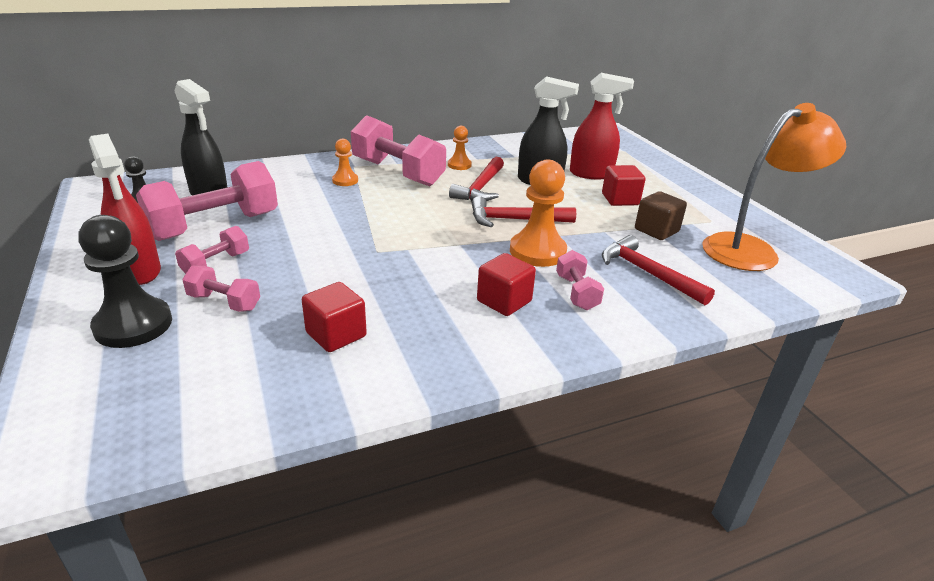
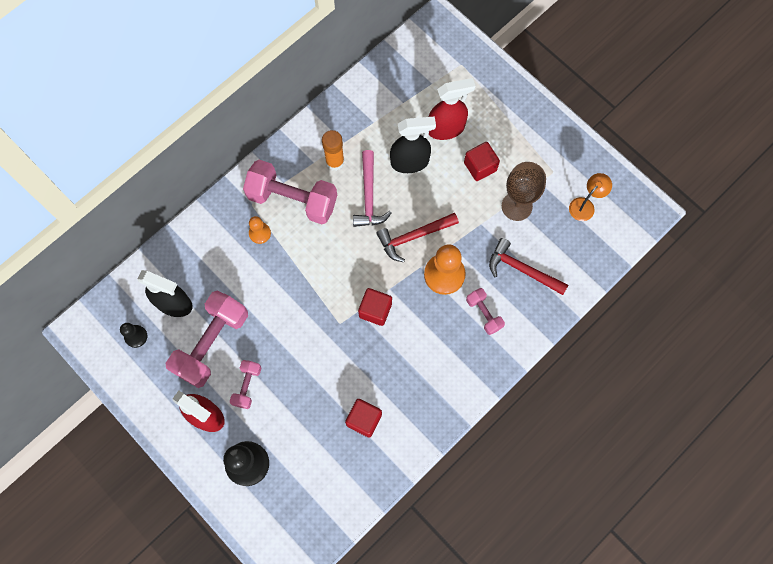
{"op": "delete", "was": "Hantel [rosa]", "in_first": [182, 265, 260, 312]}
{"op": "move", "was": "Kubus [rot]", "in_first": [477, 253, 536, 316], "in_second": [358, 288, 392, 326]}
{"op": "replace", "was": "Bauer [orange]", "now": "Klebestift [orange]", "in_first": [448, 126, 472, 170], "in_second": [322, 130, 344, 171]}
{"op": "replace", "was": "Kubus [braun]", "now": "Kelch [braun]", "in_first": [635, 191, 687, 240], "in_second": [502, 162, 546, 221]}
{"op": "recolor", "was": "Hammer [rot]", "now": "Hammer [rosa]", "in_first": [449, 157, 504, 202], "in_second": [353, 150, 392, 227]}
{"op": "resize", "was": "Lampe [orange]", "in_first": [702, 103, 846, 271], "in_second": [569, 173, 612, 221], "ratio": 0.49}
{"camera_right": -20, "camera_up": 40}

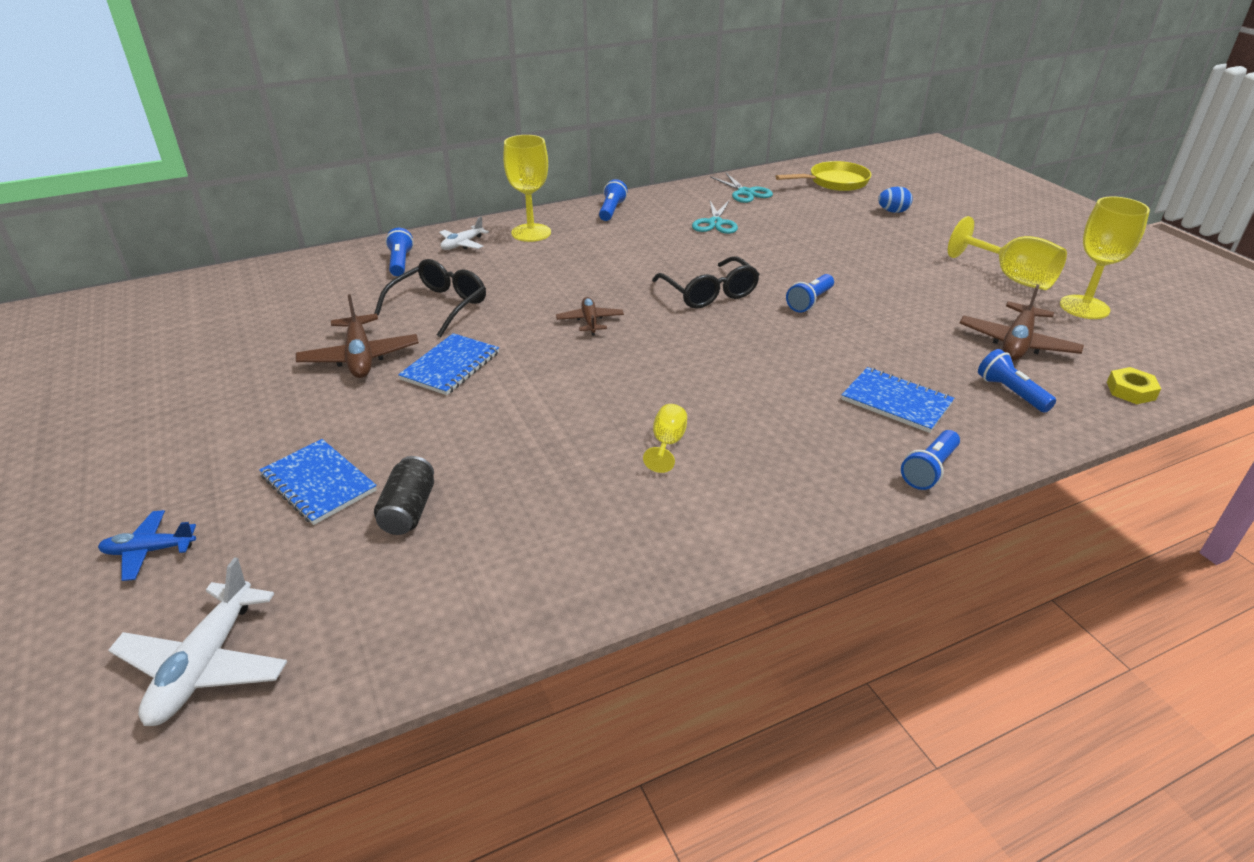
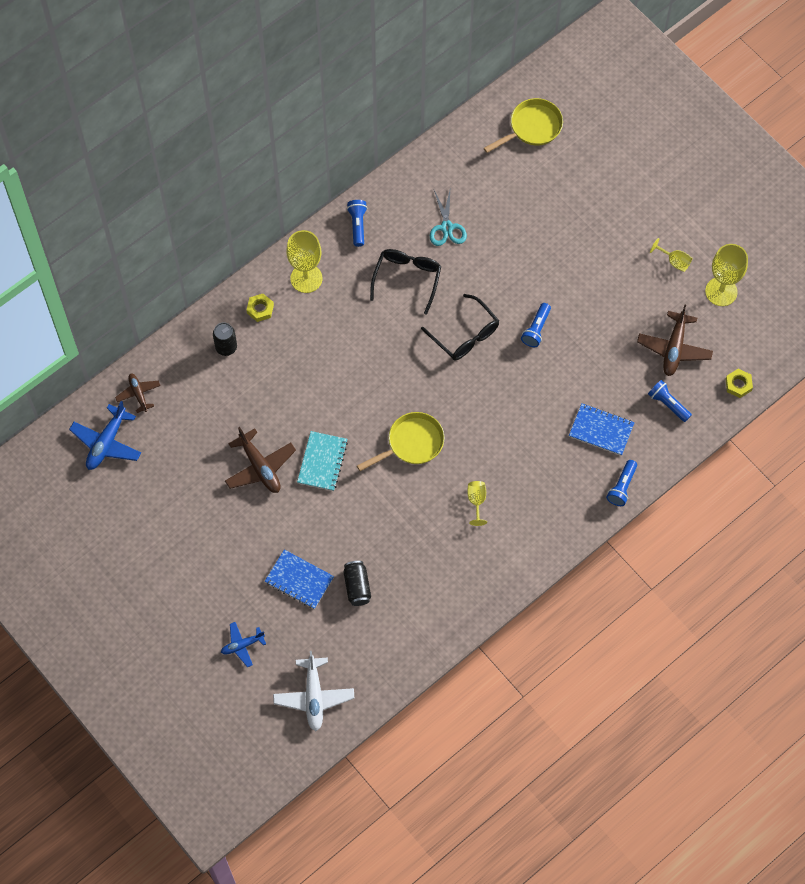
{"op": "delete", "was": "Schere [türkis]", "in_first": [710, 172, 773, 203]}
{"op": "delete", "was": "Ei [blau]", "in_first": [878, 186, 913, 213]}
{"op": "insert", "now": "Flugzeug [blau]", "in_second": [69, 401, 141, 470]}
{"op": "insert", "now": "Pfanne [gelb]", "in_second": [357, 412, 445, 471]}
{"op": "move", "was": "Brille [schwarz]", "in_first": [374, 259, 486, 337], "in_second": [370, 249, 441, 315]}
{"op": "move", "was": "Flugzeug [braun]", "in_first": [556, 297, 624, 336], "in_second": [115, 374, 161, 413]}
{"op": "replace", "was": "Taschenlampe [blau]", "now": "Dose [schwarz]", "in_first": [385, 228, 414, 276], "in_second": [213, 323, 237, 356]}
{"op": "replace", "was": "Flugzeug [weiß]", "now": "Sechskantmutter [gelb]", "in_first": [439, 217, 489, 250], "in_second": [246, 294, 274, 322]}
{"op": "recolor", "was": "Notizbuch [blau]", "now": "Notizbuch [türkis]", "in_first": [398, 333, 499, 395], "in_second": [297, 431, 348, 491]}
{"op": "resize", "was": "Kelch [gelb]", "in_first": [948, 216, 1067, 290], "in_second": [650, 238, 692, 272], "ratio": 0.53}
{"camera_right": -15, "camera_up": 30}

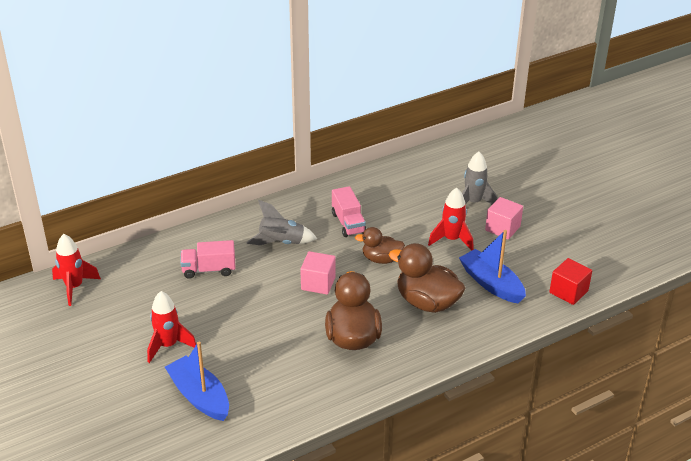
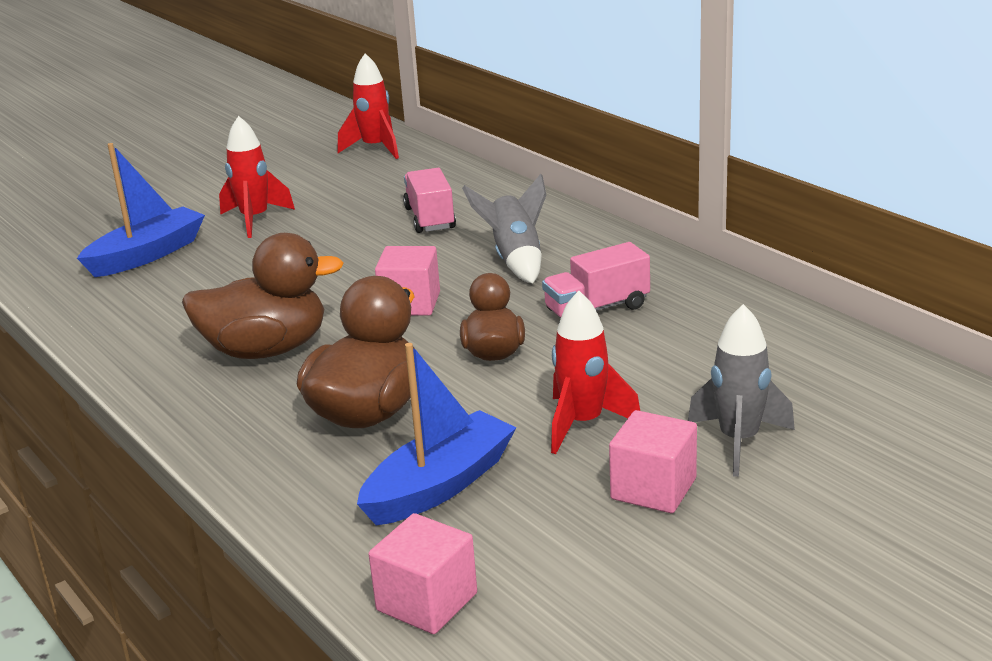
{"op": "recolor", "was": "Kubus [rot]", "now": "Kubus [rosa]", "in_first": [549, 258, 592, 305], "in_second": [369, 513, 477, 634]}
{"camera_right": 85, "camera_up": -10}

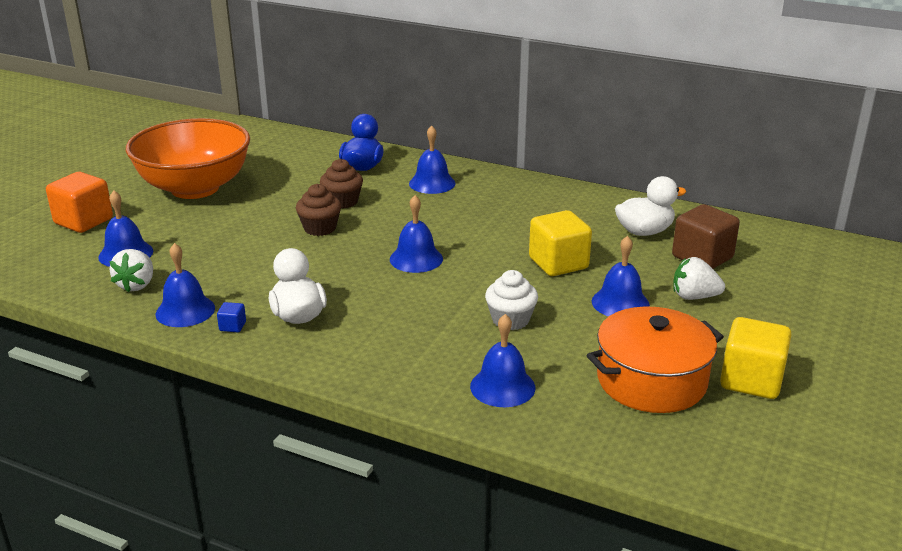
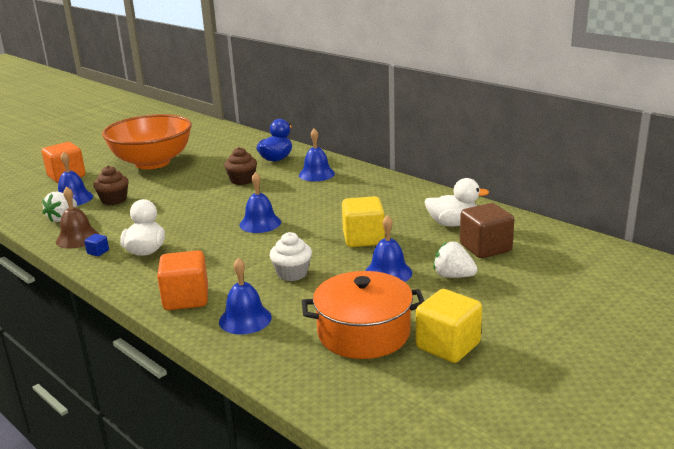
{"op": "insert", "now": "Kubus [orange]", "in_second": [157, 250, 208, 310]}
{"op": "move", "was": "Muffin [braun]", "in_first": [296, 184, 341, 236], "in_second": [93, 166, 129, 205]}
{"op": "recolor", "was": "Glocke [blau]", "now": "Glocke [braun]", "in_first": [156, 243, 215, 327], "in_second": [56, 186, 100, 248]}
{"camera_right": 20, "camera_up": -5}

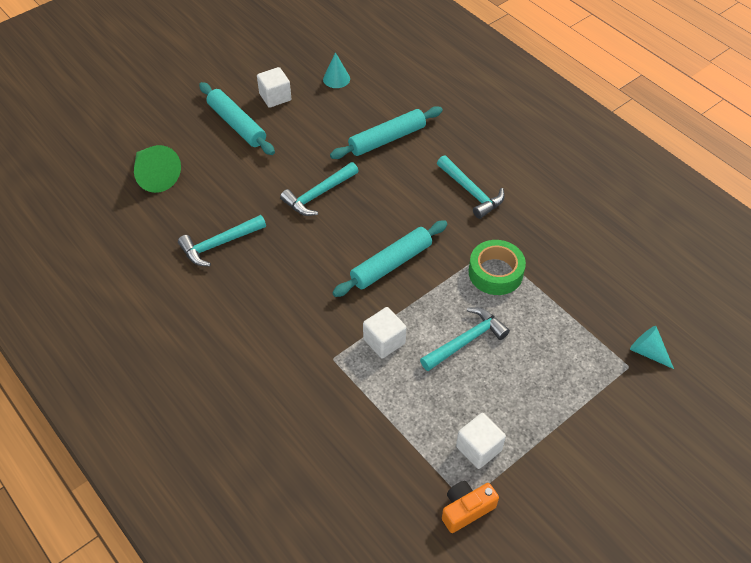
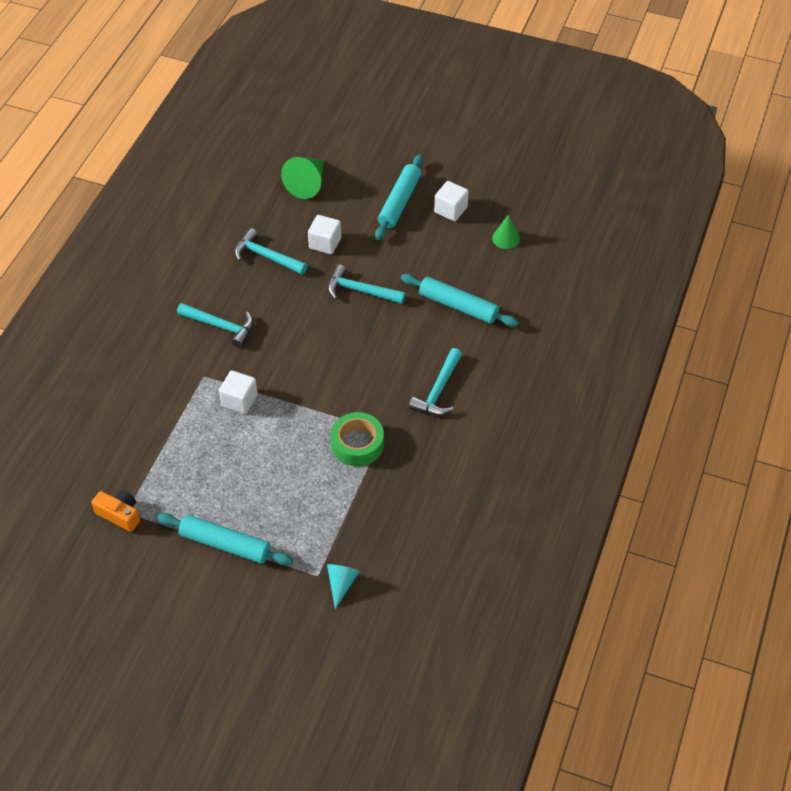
{"op": "move", "was": "Nudelholz [türkis]", "in_first": [332, 220, 447, 297], "in_second": [157, 513, 293, 566]}
{"op": "move", "was": "Hammer [türkis]", "in_first": [420, 307, 510, 371], "in_second": [177, 303, 254, 348]}
{"op": "move", "was": "Kubus [weiß]", "in_first": [456, 413, 506, 469], "in_second": [308, 215, 341, 254]}
{"op": "recolor", "was": "Kegel [türkis]", "now": "Kegel [grün]", "in_first": [323, 52, 350, 88], "in_second": [492, 214, 520, 249]}
{"camera_right": 60, "camera_up": 0}

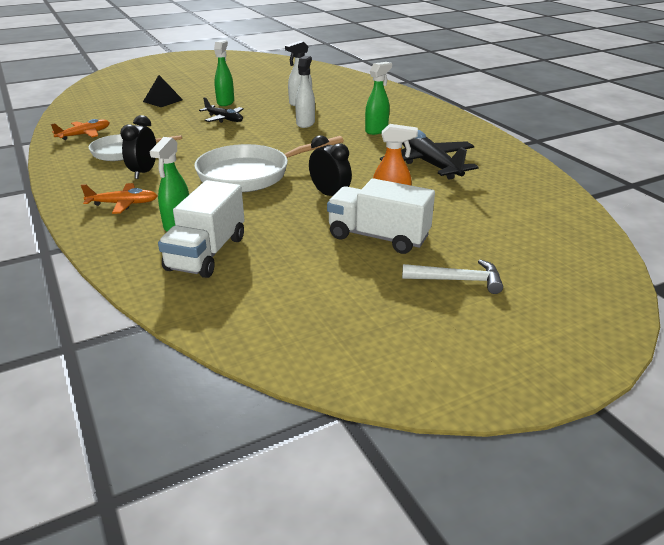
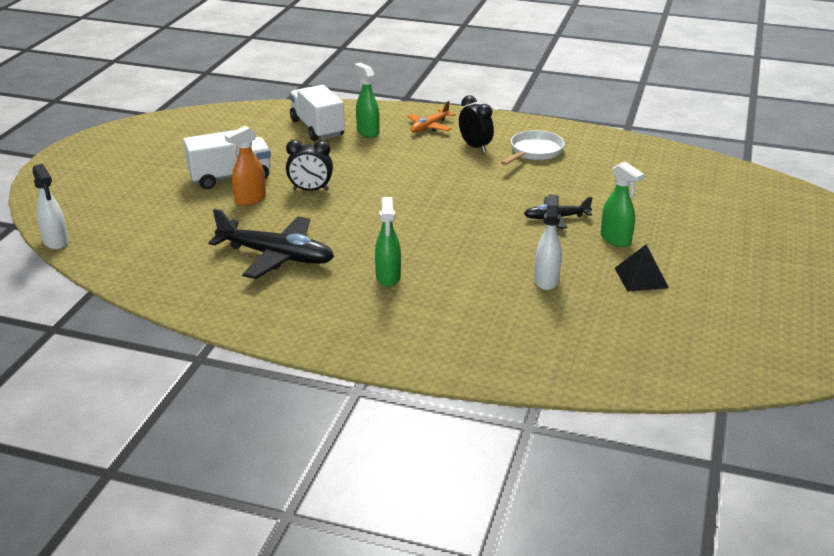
{"op": "delete", "was": "Flugzeug [orange]", "in_first": [51, 119, 110, 140]}
{"op": "delete", "was": "Pfanne [weiß]", "in_first": [195, 136, 344, 192]}
{"op": "delete", "was": "Hammer [weiß]", "in_first": [402, 259, 503, 294]}
{"op": "move", "was": "Pyramide [schwarz]", "in_first": [143, 75, 183, 107], "in_second": [615, 244, 669, 292]}
{"op": "move", "was": "Sprühflasche [weiß]", "in_first": [295, 56, 315, 128], "in_second": [32, 164, 69, 249]}
{"camera_right": 135, "camera_up": 0}

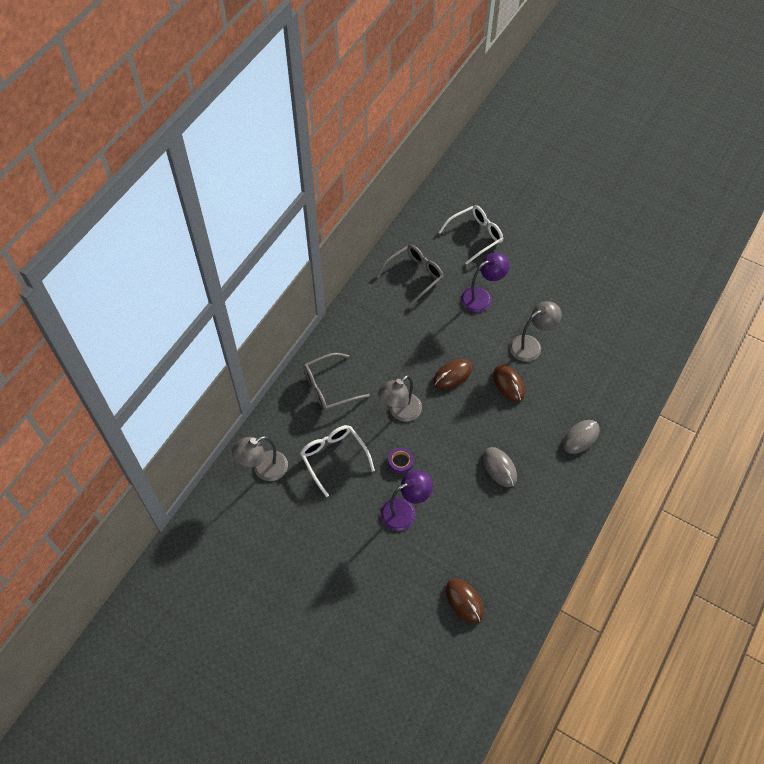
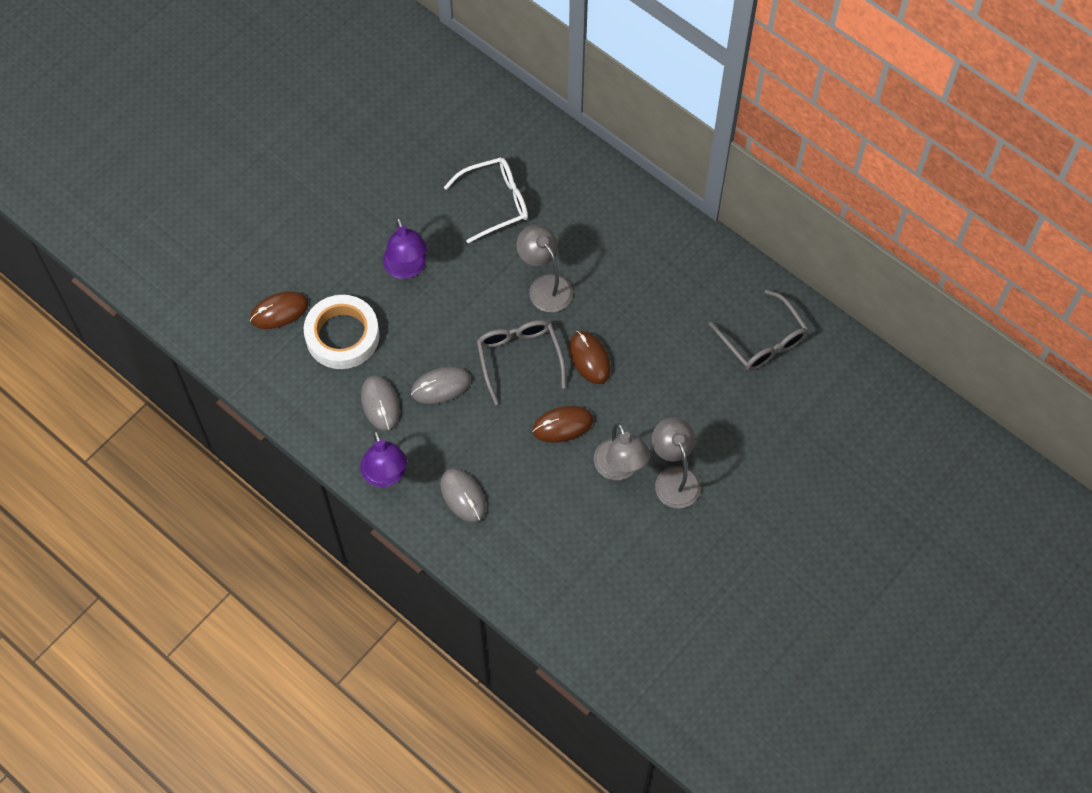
{"op": "delete", "was": "Klebeband [lila]", "in_first": [388, 448, 414, 474]}
{"op": "delete", "was": "Brille [weiß]", "in_first": [438, 205, 503, 265]}
{"op": "insert", "now": "Klebeband [weiß]", "in_second": [304, 295, 380, 369]}
{"op": "insert", "now": "Computermaus [grau]", "in_second": [361, 375, 400, 431]}
{"op": "move", "was": "Lampe [grau]", "in_first": [232, 436, 288, 481], "in_second": [652, 417, 701, 508]}
{"op": "move", "was": "Brille [grau]", "in_first": [304, 353, 370, 411], "in_second": [477, 320, 566, 405]}
{"op": "move", "was": "Lampe [lila]", "in_first": [461, 253, 510, 313], "in_second": [360, 430, 407, 487]}
{"camera_right": 100, "camera_up": 5}

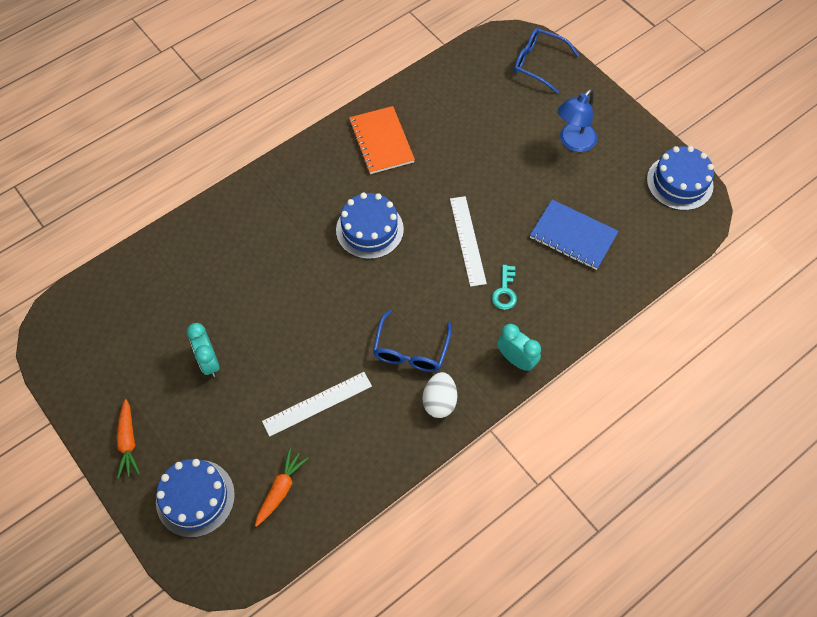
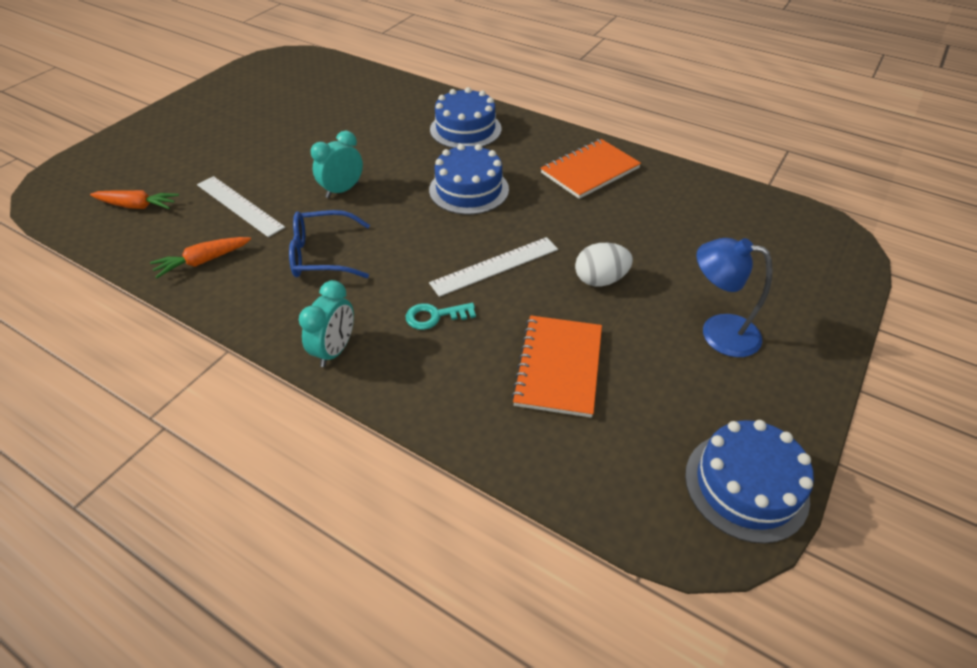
{"op": "delete", "was": "Brille [blau]", "in_first": [514, 28, 579, 93]}
{"op": "move", "was": "Karotte [orange]", "in_first": [117, 399, 140, 478], "in_second": [150, 237, 251, 278]}
{"op": "move", "was": "Kuchen [blau]", "in_first": [156, 459, 235, 538], "in_second": [430, 87, 501, 148]}
{"op": "move", "was": "Wecker [türkis]", "in_first": [187, 323, 220, 377], "in_second": [311, 131, 363, 198]}
{"op": "move", "was": "Ei [weiß]", "in_first": [423, 372, 457, 418], "in_second": [575, 243, 633, 286]}
{"op": "recolor", "was": "Notizbuch [blau]", "now": "Notizbuch [orange]", "in_first": [530, 199, 619, 270], "in_second": [511, 315, 602, 418]}
{"camera_right": 70, "camera_up": -15}

